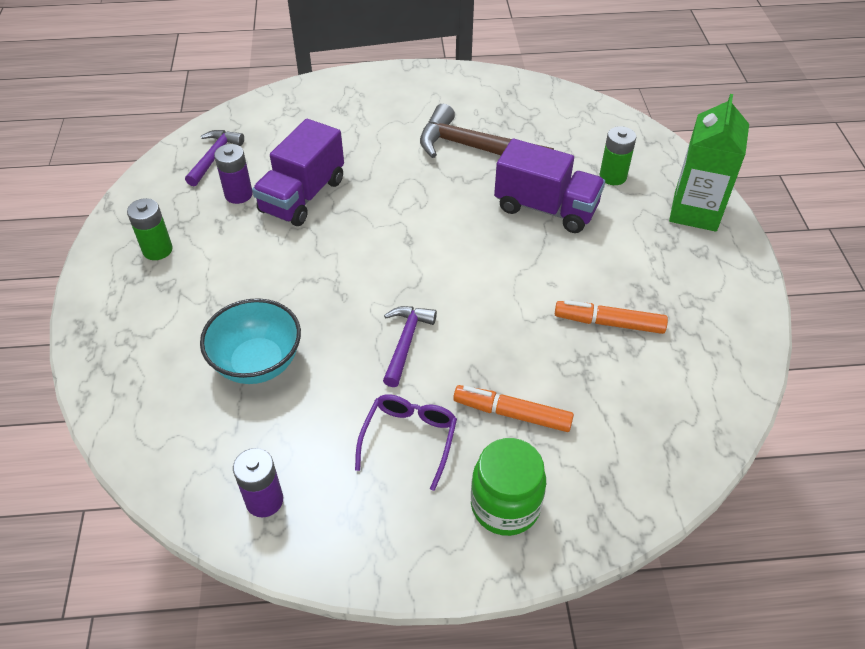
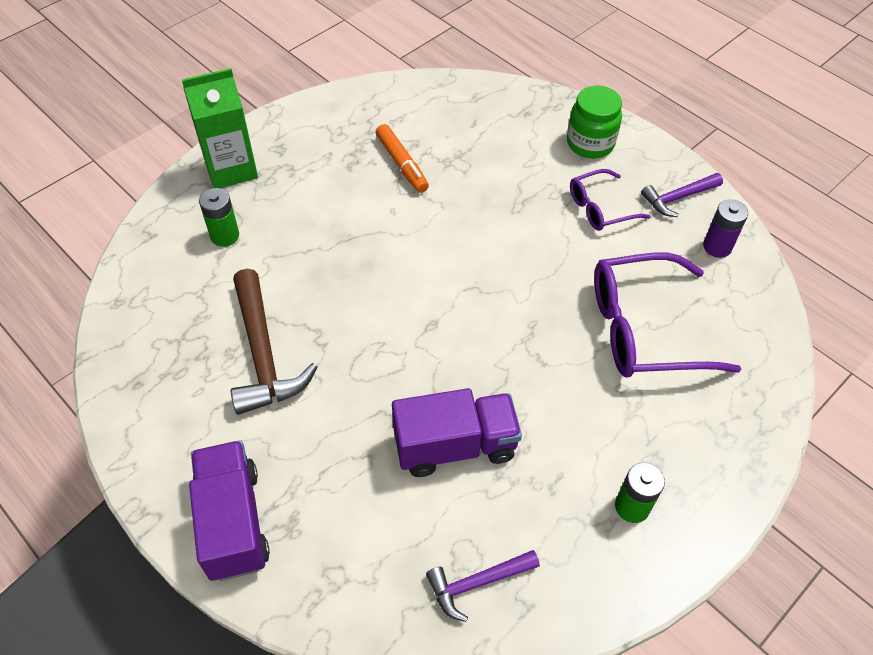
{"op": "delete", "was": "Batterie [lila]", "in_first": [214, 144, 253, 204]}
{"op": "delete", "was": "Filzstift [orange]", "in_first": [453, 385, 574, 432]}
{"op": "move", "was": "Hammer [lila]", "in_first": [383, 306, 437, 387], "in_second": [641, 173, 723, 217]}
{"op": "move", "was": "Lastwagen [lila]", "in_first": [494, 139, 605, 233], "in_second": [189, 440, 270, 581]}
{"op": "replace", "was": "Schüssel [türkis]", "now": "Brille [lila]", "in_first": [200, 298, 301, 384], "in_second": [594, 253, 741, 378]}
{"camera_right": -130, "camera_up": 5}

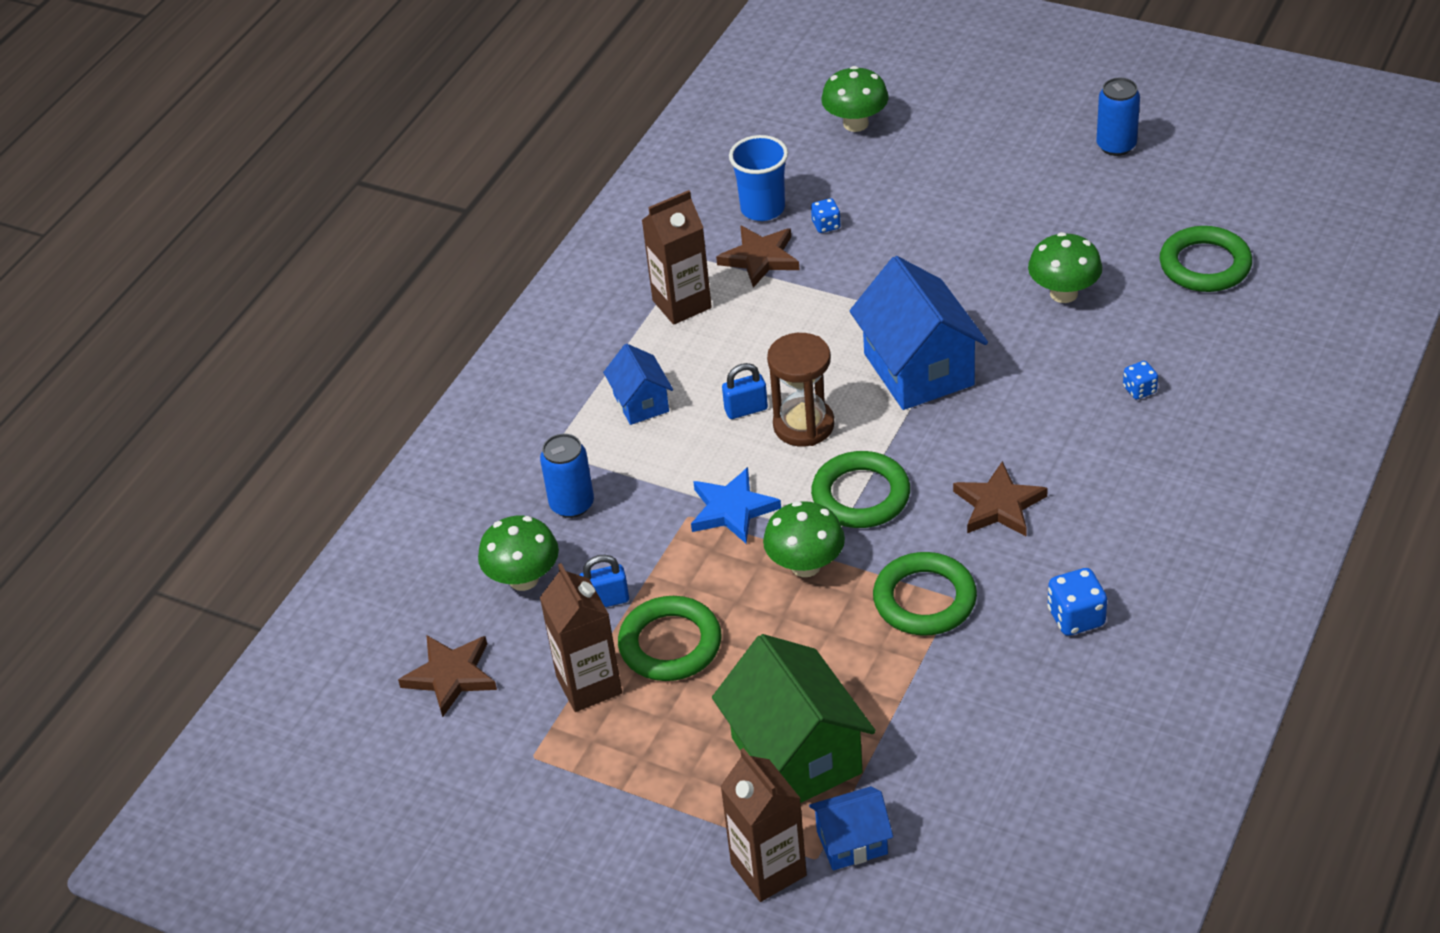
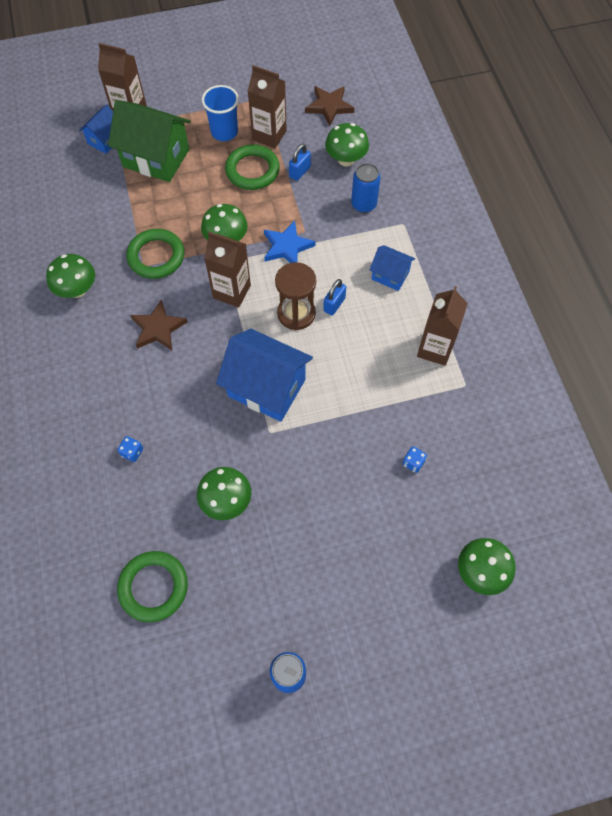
{"op": "delete", "was": "Stern [braun]", "in_first": [716, 225, 800, 288]}
{"op": "move", "was": "Becher [blau]", "in_first": [729, 135, 788, 221], "in_second": [202, 85, 239, 141]}
{"op": "replace", "was": "Ring [grün]", "now": "Getränkekarton [braun]", "in_first": [811, 451, 910, 528], "in_second": [204, 232, 251, 308]}
{"op": "replace", "was": "Spielwürfel [blau]", "now": "Pilz [grün]", "in_first": [1048, 568, 1107, 636], "in_second": [46, 254, 95, 298]}
{"camera_right": 135, "camera_up": 20}

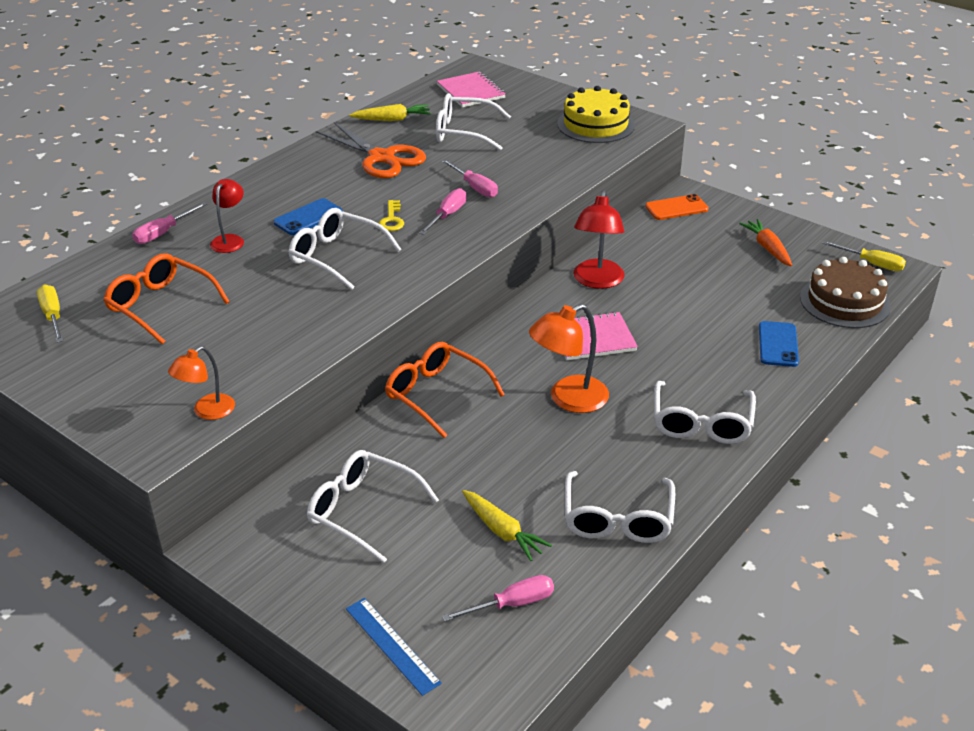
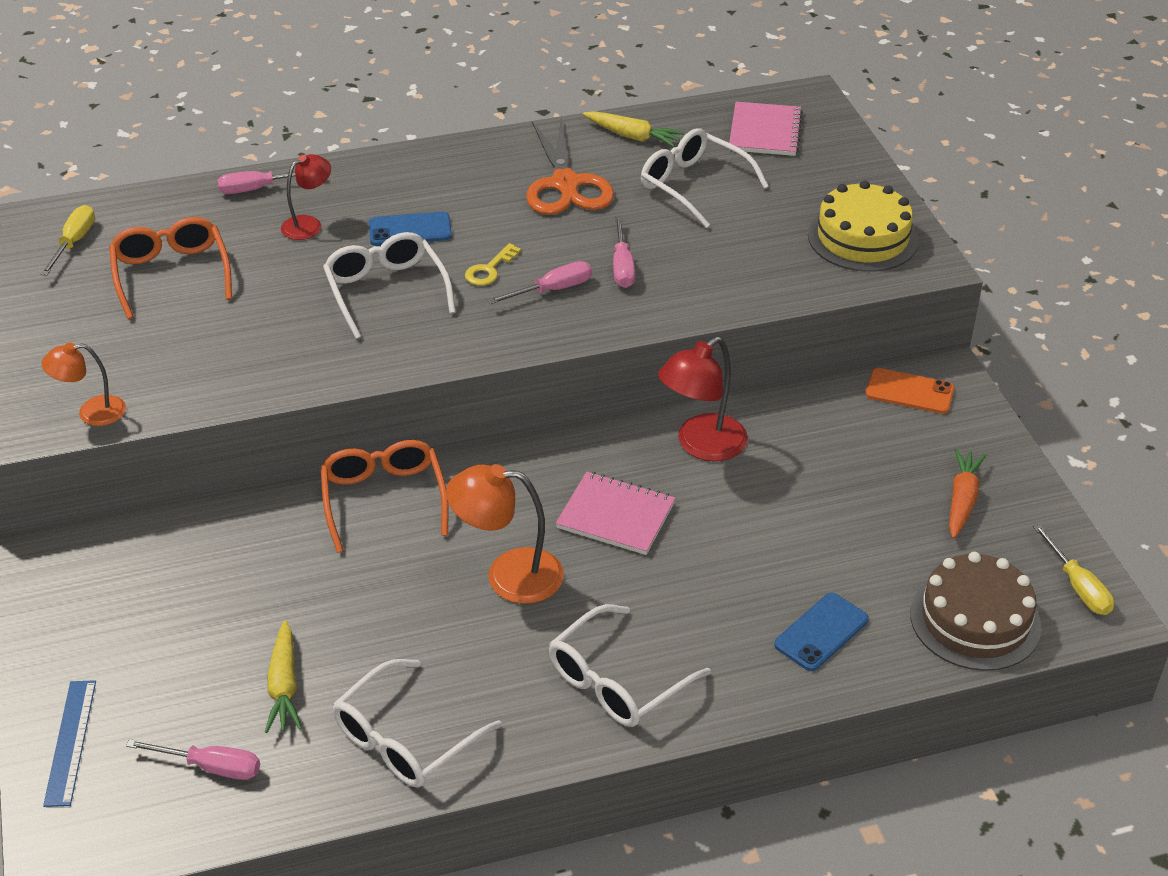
{"op": "delete", "was": "Brille [weiß]", "in_first": [307, 450, 439, 563]}
{"camera_right": 35, "camera_up": 5}

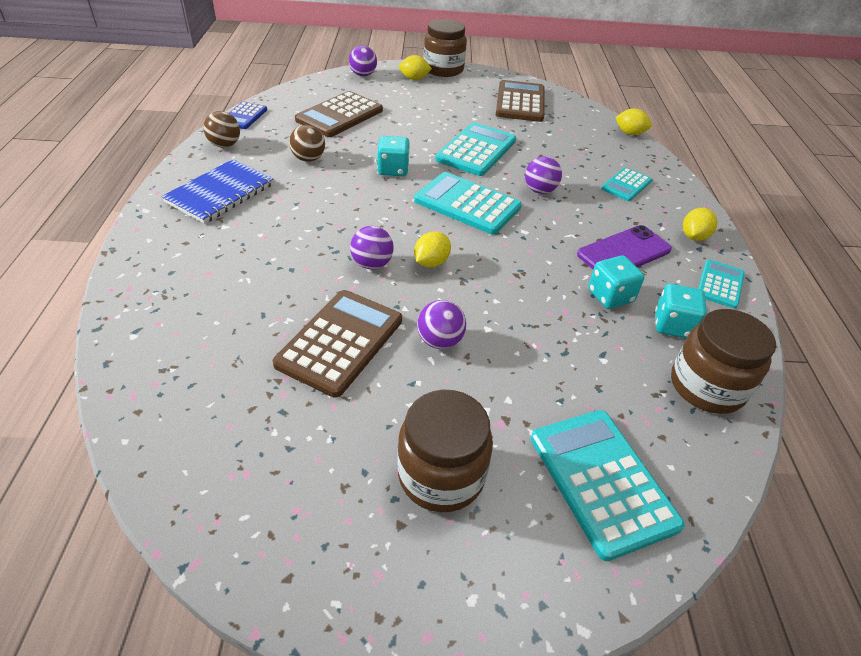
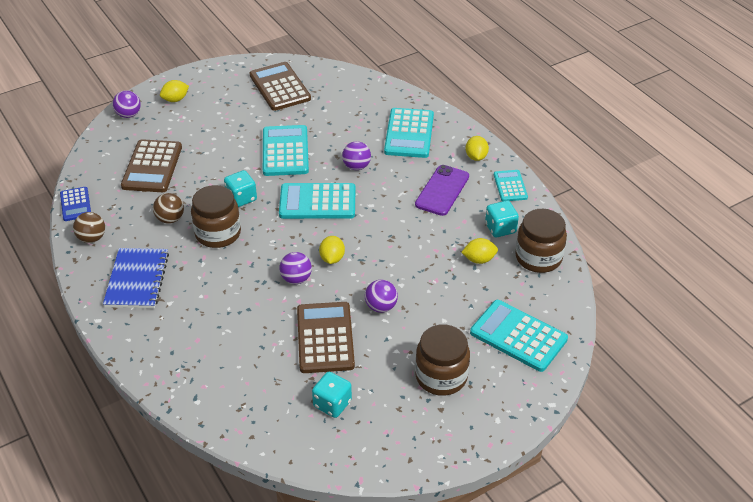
{"op": "move", "was": "Einmachglas [braun]", "in_first": [424, 19, 467, 77], "in_second": [191, 185, 241, 248]}
{"op": "move", "was": "Spielwürfel [türkis]", "in_first": [588, 256, 644, 309], "in_second": [312, 372, 352, 418]}
{"op": "move", "was": "Zitrone [gelb]", "in_first": [615, 108, 652, 135], "in_second": [461, 238, 498, 264]}
{"op": "resize", "was": "Taschenrechner [türkis]", "in_first": [601, 167, 652, 201], "in_second": [384, 108, 434, 158], "ratio": 1.74}
{"camera_right": -30, "camera_up": 0}

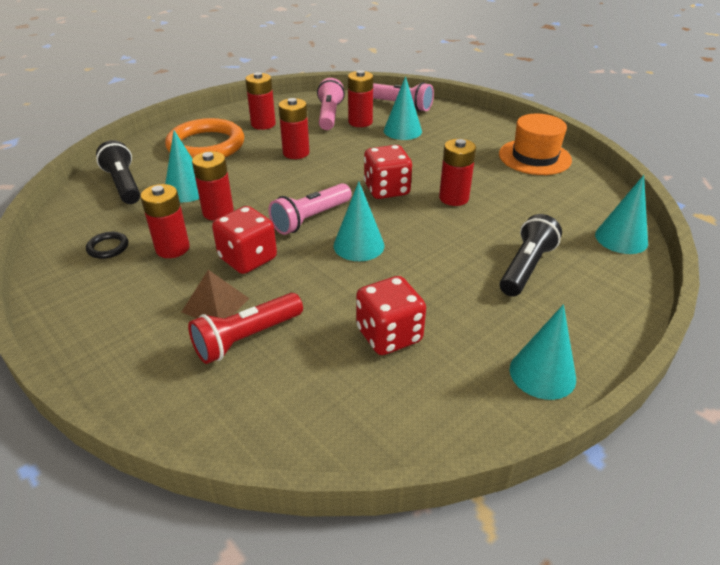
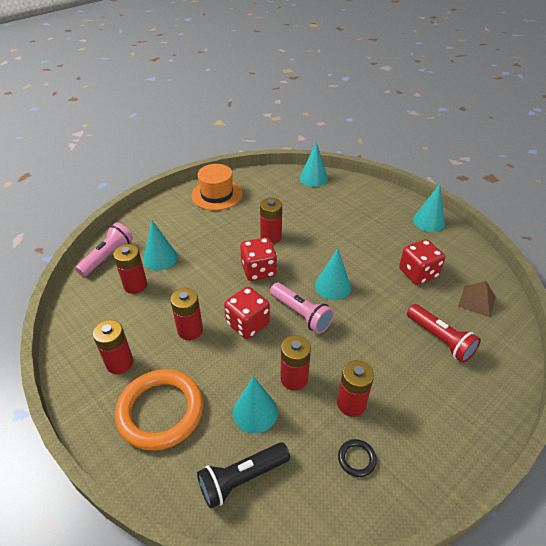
{"op": "delete", "was": "Taschenlampe [rosa]", "in_first": [317, 78, 345, 130]}
{"op": "delete", "was": "Taschenlampe [schwarz]", "in_first": [500, 214, 562, 297]}
{"op": "move", "was": "Pyramide [braun]", "in_first": [182, 270, 249, 318], "in_second": [458, 281, 496, 317]}
{"op": "move", "was": "Spielwürfel [rot]", "in_first": [212, 206, 277, 274], "in_second": [224, 287, 270, 339]}
{"camera_right": -90, "camera_up": 5}

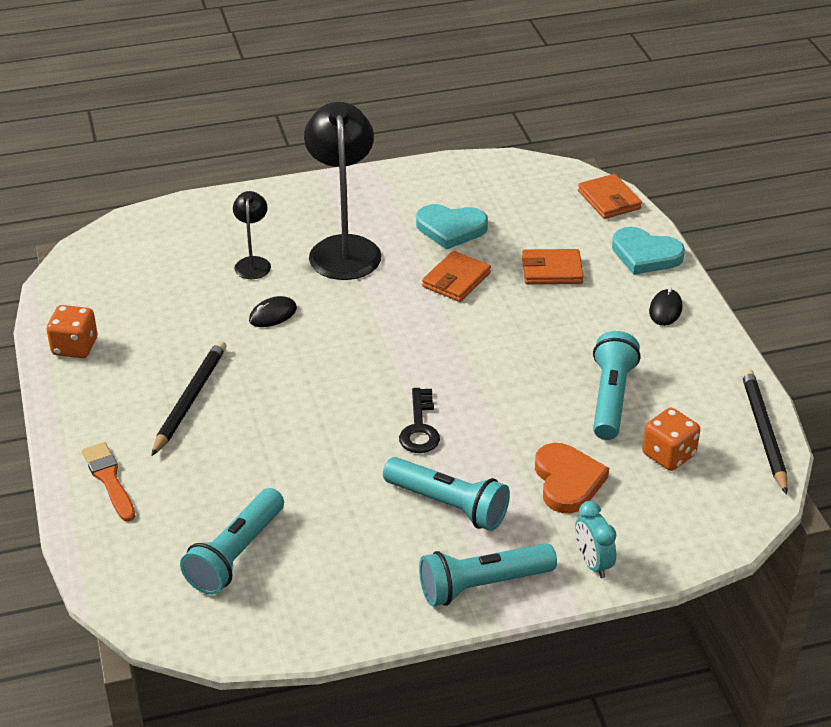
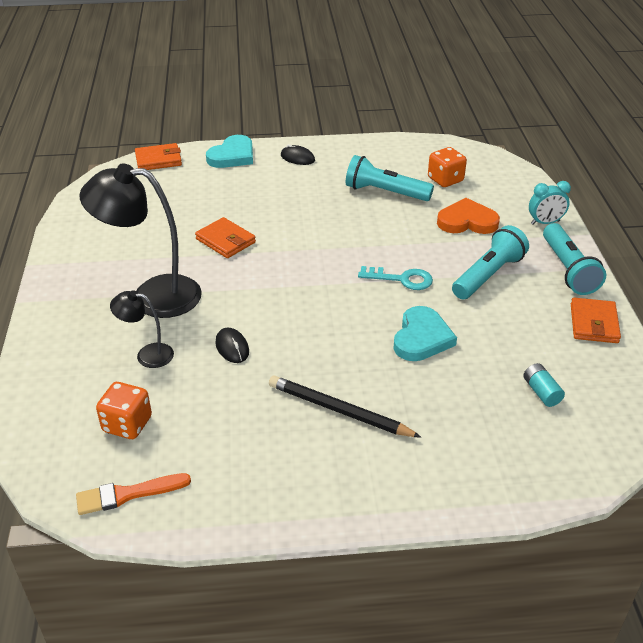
{"op": "delete", "was": "Bleistift [schwarz]", "in_first": [741, 368, 788, 495]}
{"op": "move", "was": "Spielwürfel [orange]", "in_first": [47, 305, 97, 358], "in_second": [96, 382, 152, 439]}
{"op": "move", "was": "Pinsel [orange]", "in_first": [82, 442, 135, 522], "in_second": [76, 473, 191, 515]}
{"op": "move", "was": "Herz [türkis]", "in_first": [416, 204, 488, 250], "in_second": [394, 306, 457, 361]}
{"op": "move", "was": "Geldbörse [orange]", "in_first": [522, 249, 584, 284], "in_second": [571, 298, 621, 343]}
{"op": "replace", "was": "Taschenlampe [türkis]", "now": "Batterie [türkis]", "in_first": [180, 488, 284, 595], "in_second": [523, 363, 565, 407]}
{"op": "recolor", "was": "Schlüssel [schwarz]", "now": "Schlüssel [türkis]", "in_first": [399, 388, 440, 453], "in_second": [358, 266, 433, 290]}
{"camera_right": -80, "camera_up": 0}

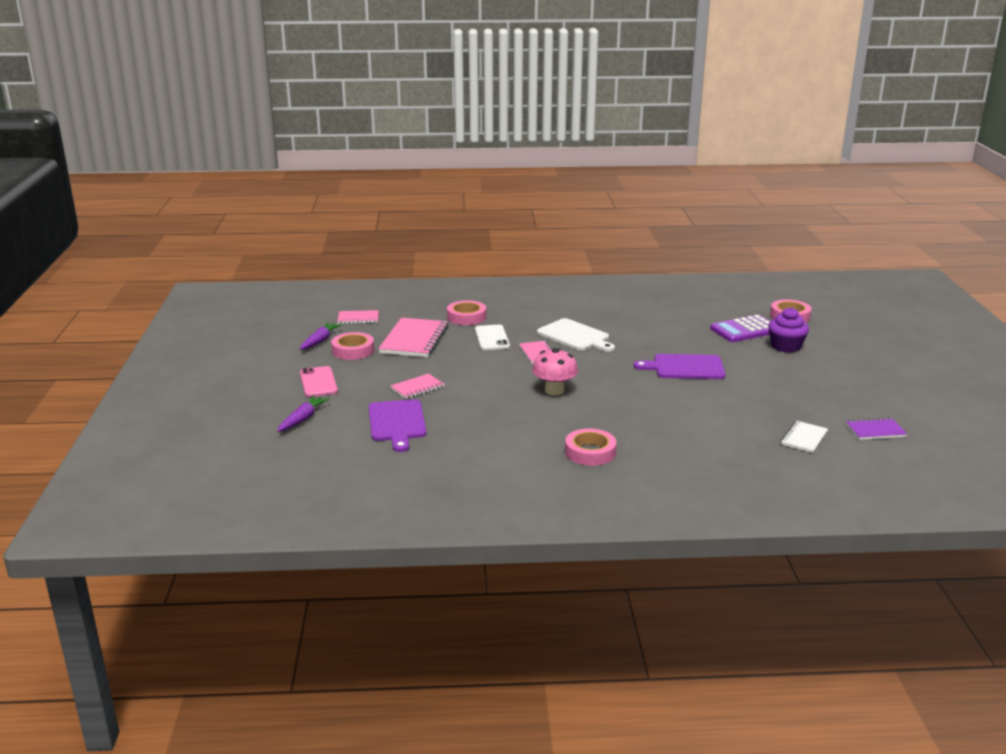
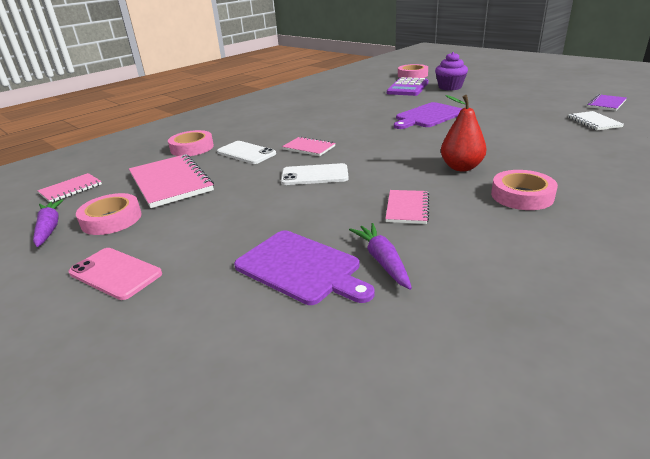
{"op": "delete", "was": "Pilz [rosa]", "in_first": [532, 348, 578, 395]}
{"op": "delete", "was": "Schneidebrett [weiß]", "in_first": [537, 318, 615, 352]}
{"op": "insert", "now": "Handy [weiß]", "in_second": [281, 163, 349, 185]}
{"op": "insert", "now": "Birne [rot]", "in_second": [441, 95, 487, 171]}
{"op": "move", "was": "Karotte [lila]", "in_first": [277, 395, 330, 432], "in_second": [349, 223, 412, 290]}
{"op": "move", "was": "Notizbuch [rosa]", "in_first": [390, 373, 444, 399], "in_second": [385, 190, 429, 224]}
{"camera_right": -40, "camera_up": 5}

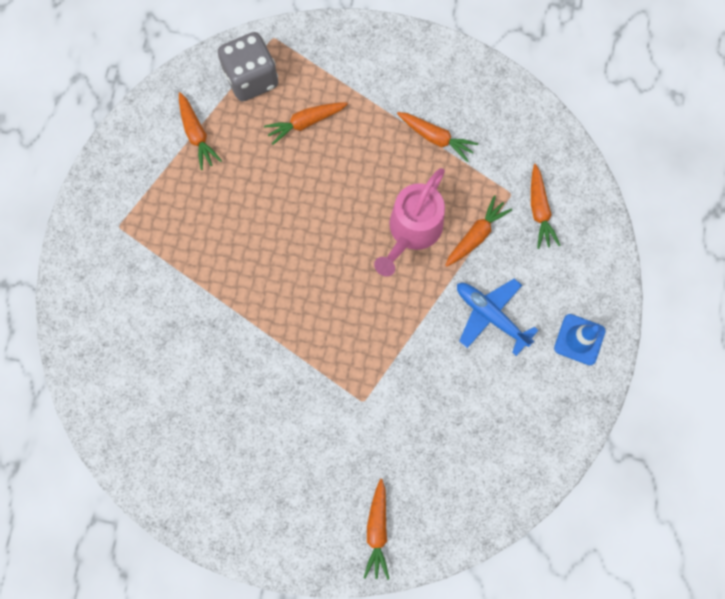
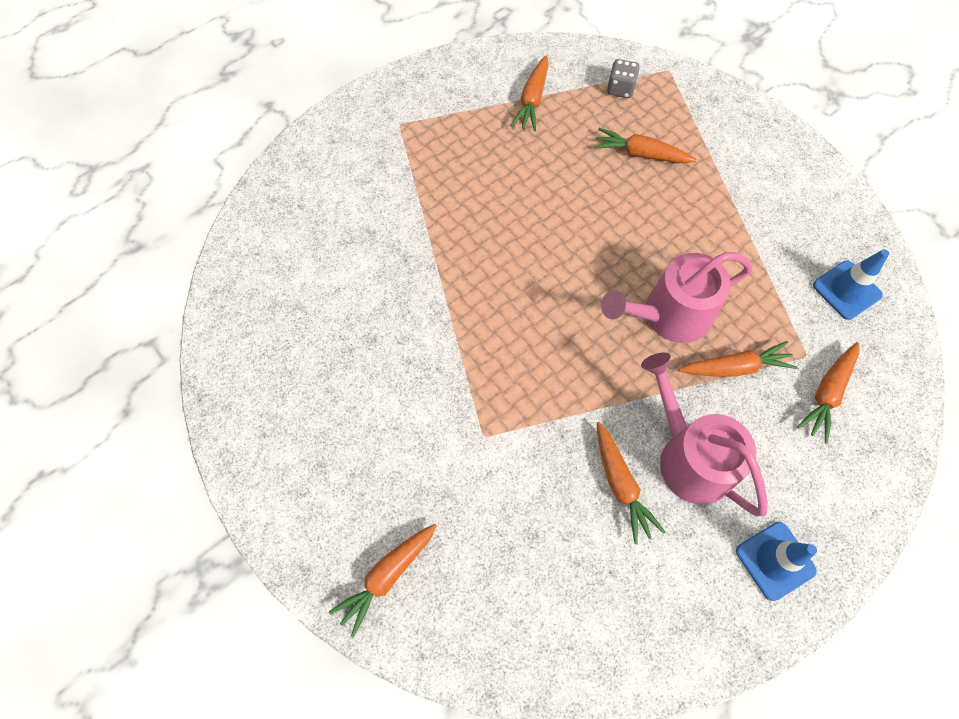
{"op": "insert", "now": "Leitkegel [blau]", "in_second": [813, 249, 889, 320]}
{"op": "move", "was": "Karotte [orange]", "in_first": [397, 112, 478, 162], "in_second": [597, 422, 665, 544]}
{"op": "replace", "was": "Flugzeug [blau]", "now": "Gießkanne [rosa]", "in_first": [457, 279, 538, 356], "in_second": [641, 353, 768, 516]}
{"op": "resize", "was": "Spielwürfel [grau]", "in_first": [218, 32, 278, 101], "in_second": [607, 59, 640, 98], "ratio": 0.5}
{"camera_right": 40, "camera_up": -10}

